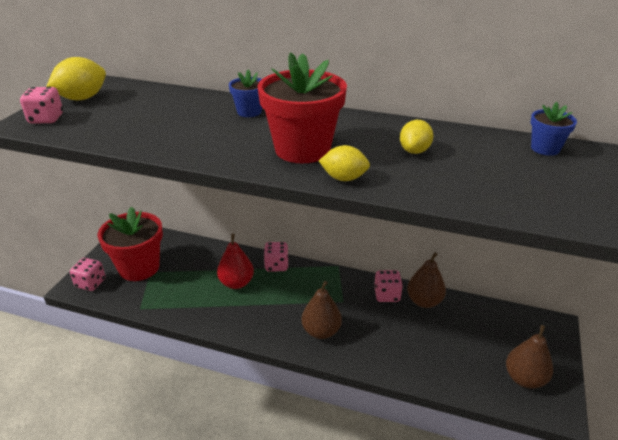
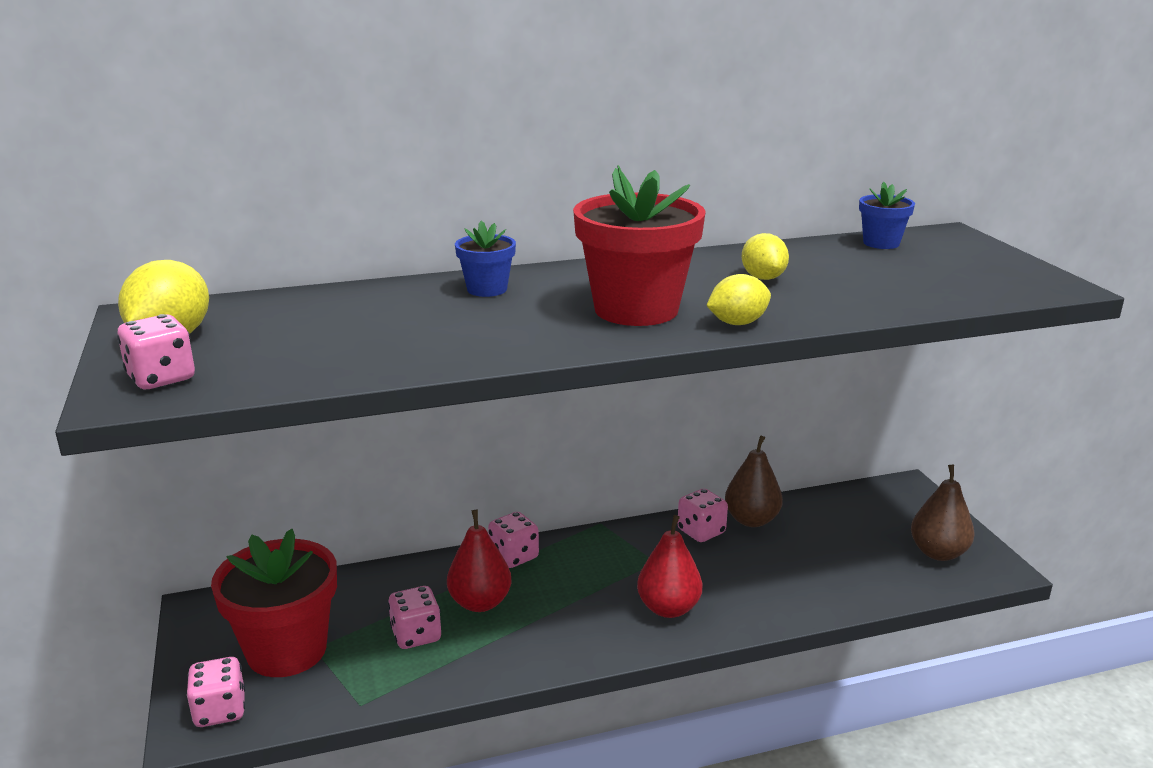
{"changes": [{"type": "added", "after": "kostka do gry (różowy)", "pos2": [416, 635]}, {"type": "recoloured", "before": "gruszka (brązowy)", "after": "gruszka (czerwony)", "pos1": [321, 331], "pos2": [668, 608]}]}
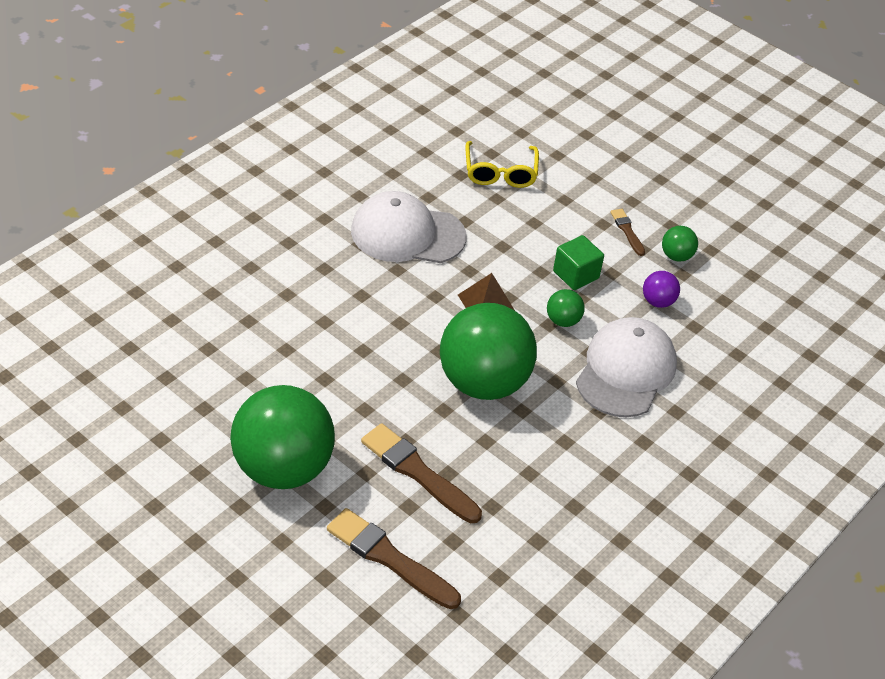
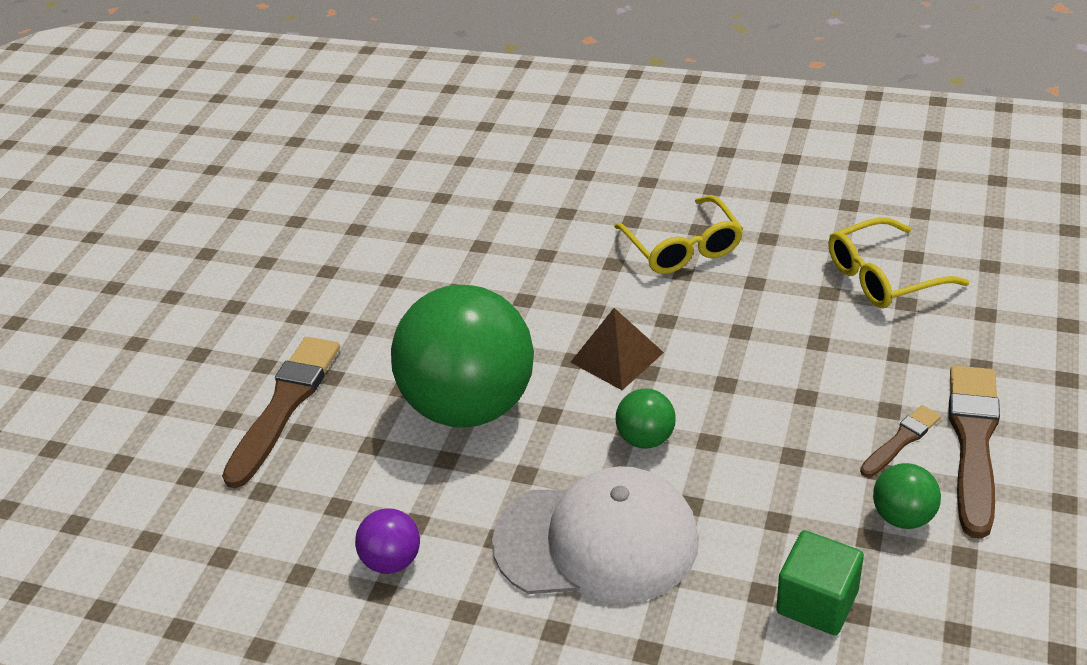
{"changes": [{"type": "moved", "before": "piłka (fioletowy)", "pos1": [658, 302], "pos2": [393, 560]}, {"type": "replaced", "before": "czapka (biały)", "after": "okulary (żółty)", "pos1": [407, 234], "pos2": [682, 247]}, {"type": "moved", "before": "sześcian (zielony)", "pos1": [575, 275], "pos2": [817, 602]}, {"type": "moved", "before": "pędzel (brązowy)", "pos1": [389, 558], "pos2": [973, 442]}, {"type": "removed", "before": "piłka (zielony)", "pos1": [283, 468]}]}
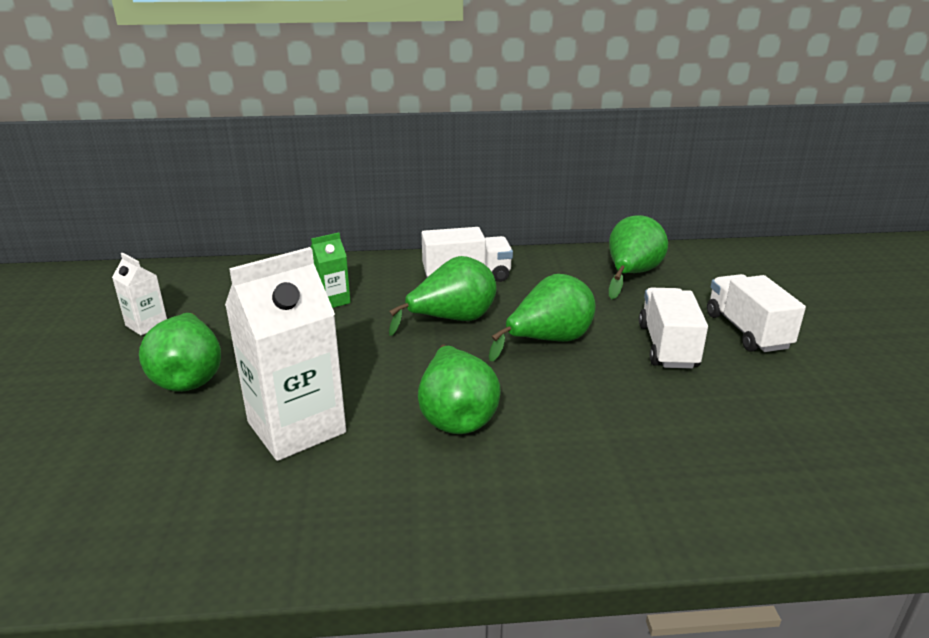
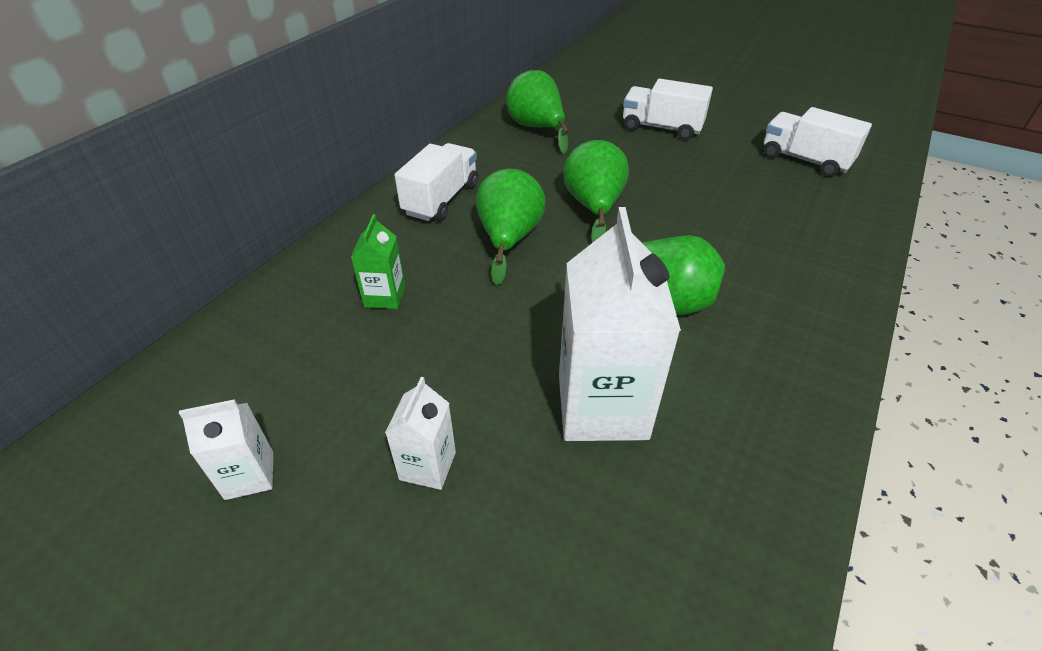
{"changes": [{"type": "replaced", "before": "gruszka (zielony)", "after": "karton mleka (biały)", "pos1": [189, 377], "pos2": [427, 466]}, {"type": "moved", "before": "ciężarówka (biały)", "pos1": [667, 346], "pos2": [805, 160]}]}
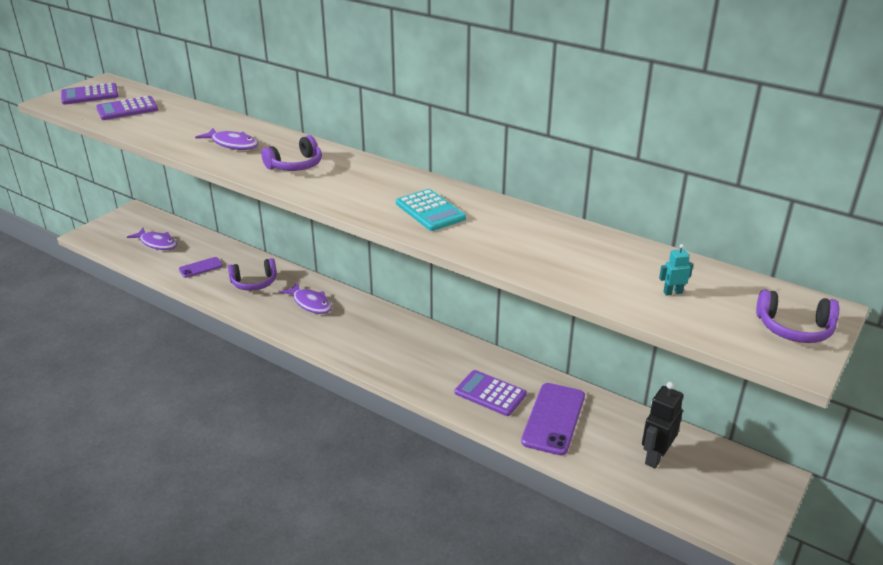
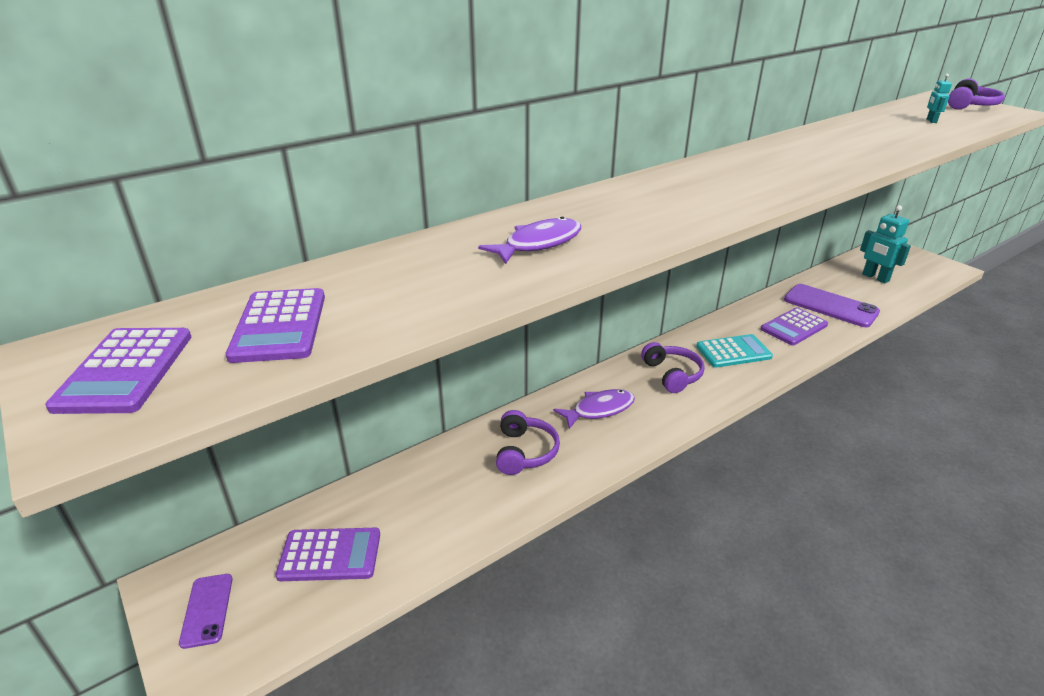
{"changes": [{"type": "moved", "before": "telefon (fioletowy)", "pos1": [201, 267], "pos2": [207, 610]}, {"type": "replaced", "before": "ryba (fioletowy)", "after": "kalkulator (fioletowy)", "pos1": [157, 243], "pos2": [330, 555]}, {"type": "moved", "before": "słuchawki (fioletowy)", "pos1": [295, 165], "pos2": [672, 374]}, {"type": "moved", "before": "kalkulator (turkusowy)", "pos1": [430, 211], "pos2": [733, 352]}, {"type": "recoloured", "before": "robot (czarny)", "after": "robot (turkusowy)", "pos1": [655, 457], "pos2": [875, 278]}]}
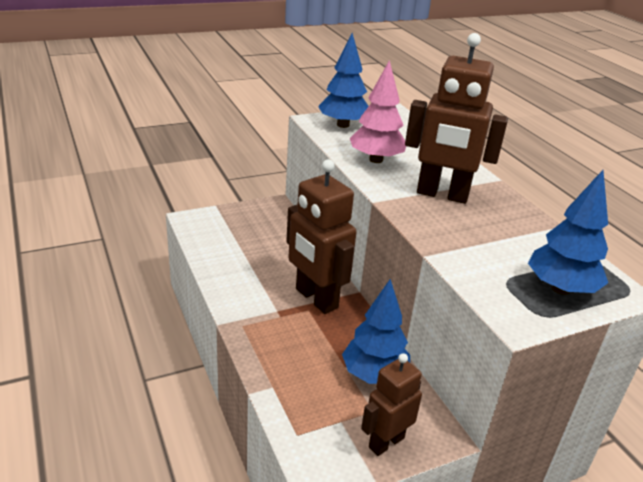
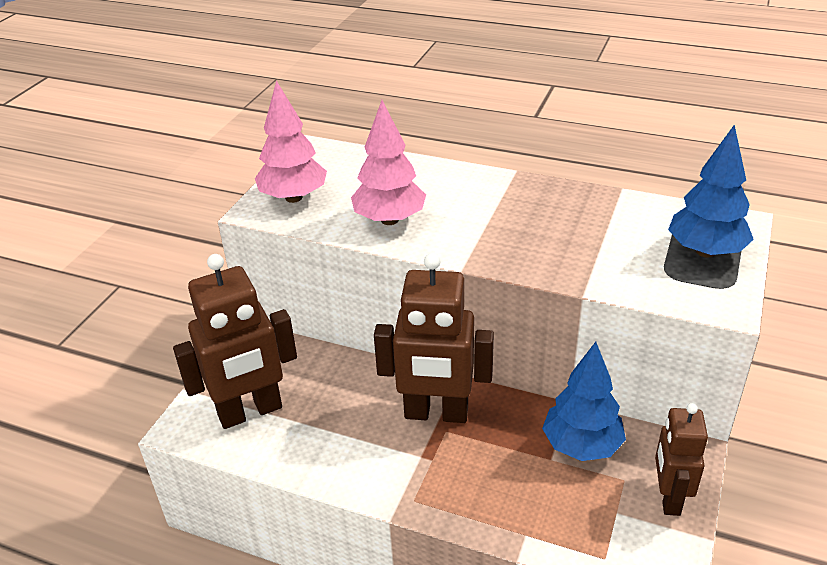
{"changes": [{"type": "moved", "before": "robot (brązowy)", "pos1": [442, 195], "pos2": [250, 412]}, {"type": "recoloured", "before": "drzewko (niebieski)", "after": "drzewko (różowy)", "pos1": [343, 125], "pos2": [294, 197]}]}
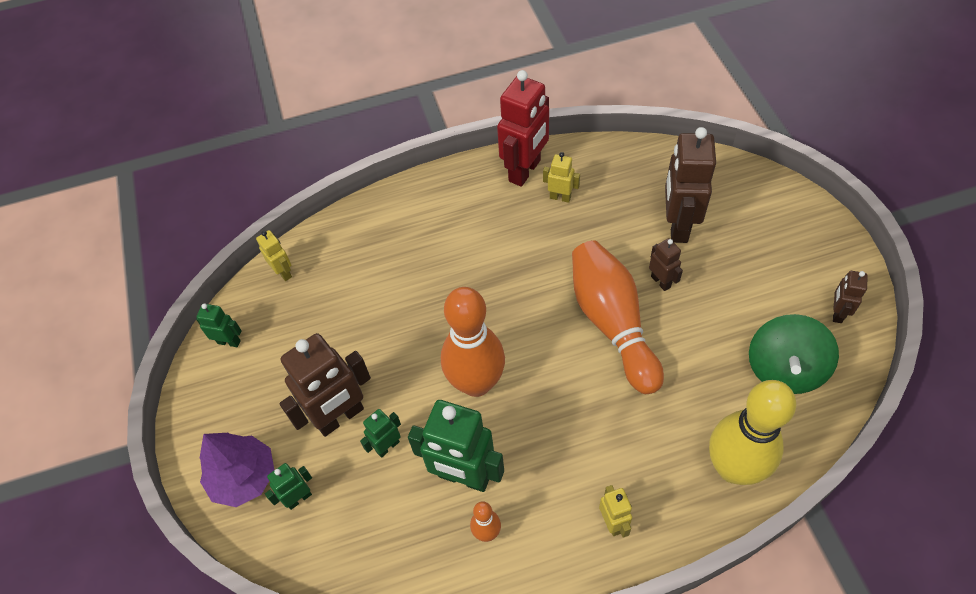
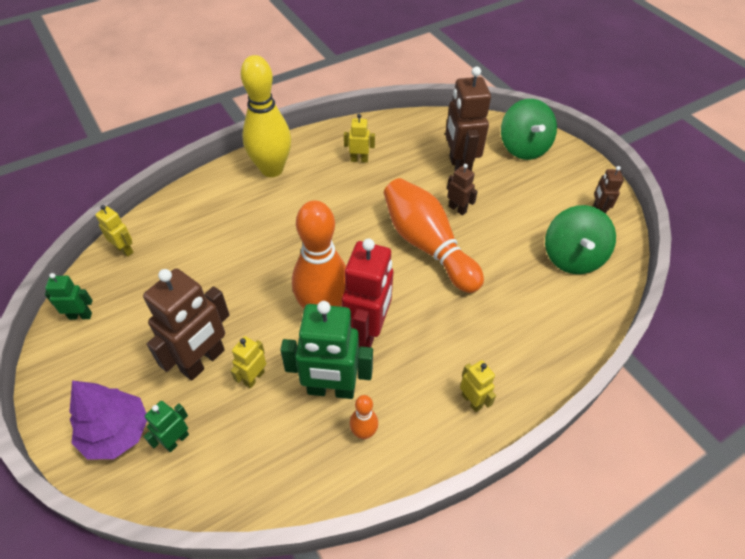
{"changes": [{"type": "recoloured", "before": "robot (zielony)", "after": "robot (żółty)", "pos1": [387, 446], "pos2": [254, 377]}, {"type": "moved", "before": "kręgiel (żółty)", "pos1": [733, 468], "pos2": [272, 169]}, {"type": "moved", "before": "robot (czerwony)", "pos1": [525, 171], "pos2": [368, 333]}, {"type": "added", "after": "bączek (zielony)", "pos2": [523, 147]}]}
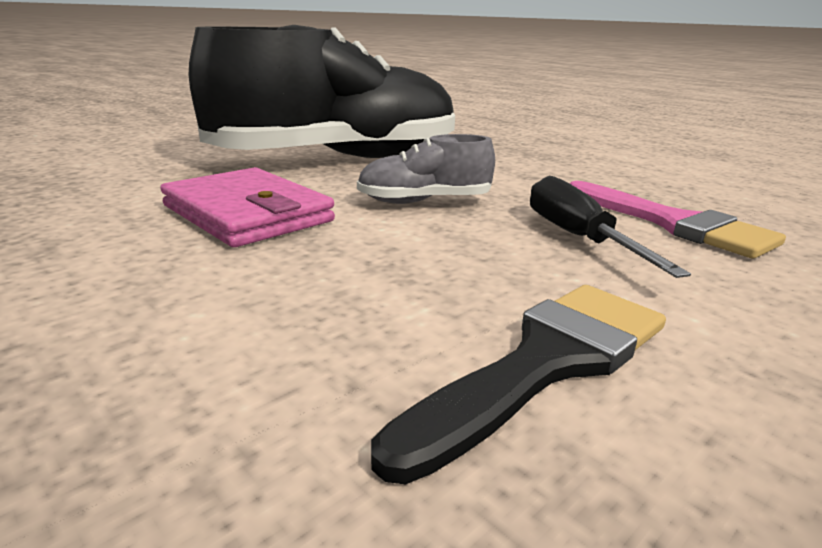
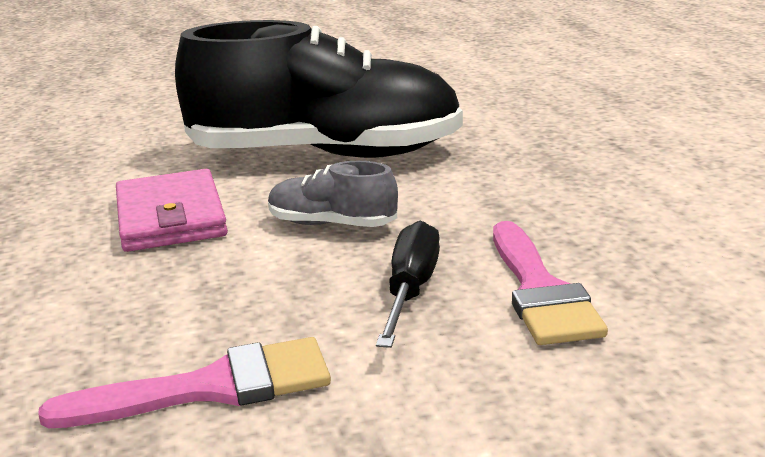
{"changes": [{"type": "recoloured", "before": "pędzel (czarny)", "after": "pędzel (różowy)", "pos1": [546, 363], "pos2": [212, 388]}]}
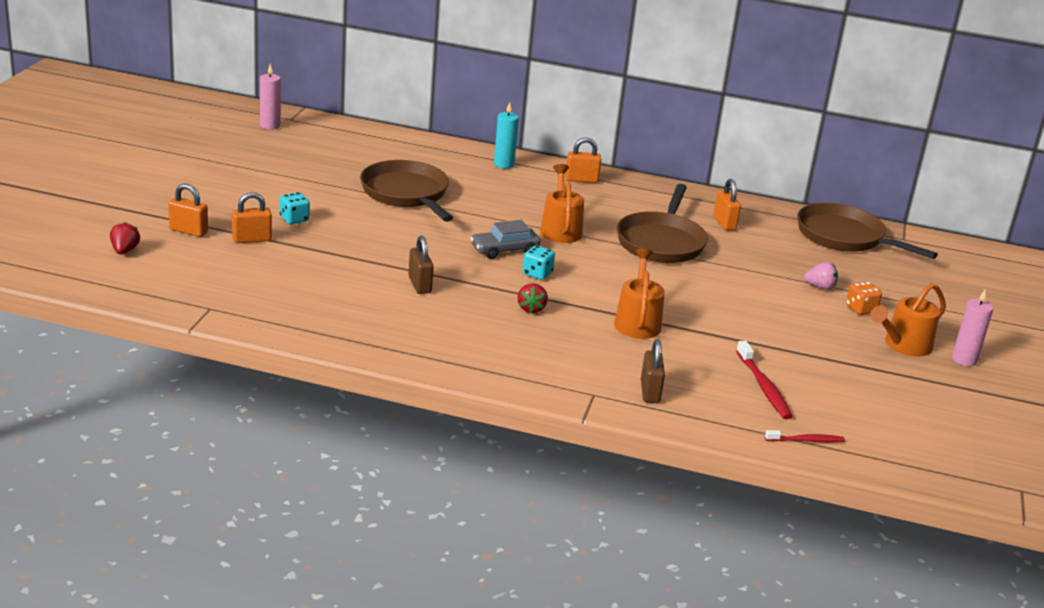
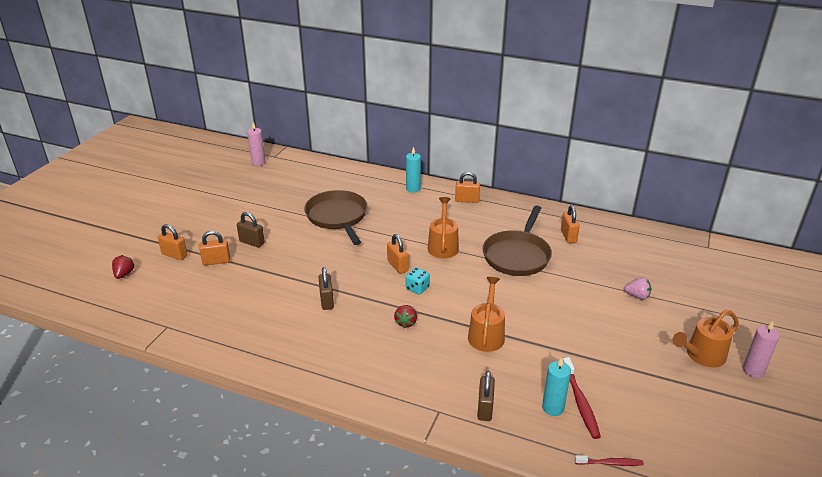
{"changes": [{"type": "replaced", "before": "kostka do gry (turkusowy)", "after": "kłódka (brązowy)", "pos1": [294, 219], "pos2": [252, 242]}, {"type": "replaced", "before": "samochód (szary)", "after": "kłódka (pomarańczowy)", "pos1": [504, 250], "pos2": [397, 266]}, {"type": "added", "after": "świeca (turkusowy)", "pos2": [553, 408]}, {"type": "removed", "before": "patelnia (brązowy)", "pos1": [844, 237]}, {"type": "removed", "before": "kostka do gry (pomarańczowy)", "pos1": [861, 309]}]}
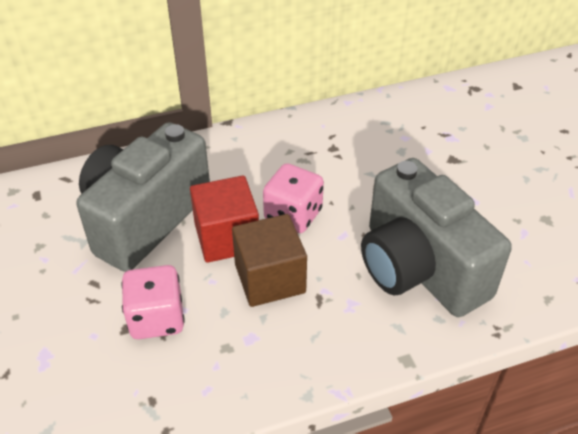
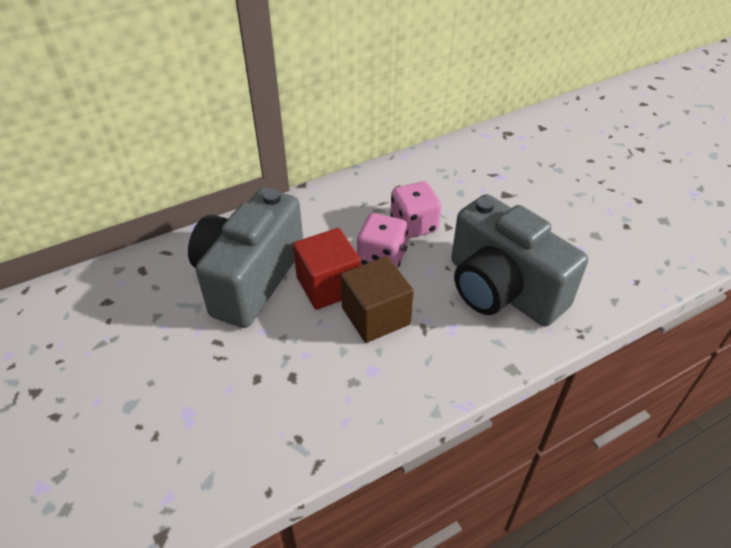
{"changes": [{"type": "moved", "before": "kostka do gry (różowy)", "pos1": [157, 318], "pos2": [414, 225]}]}
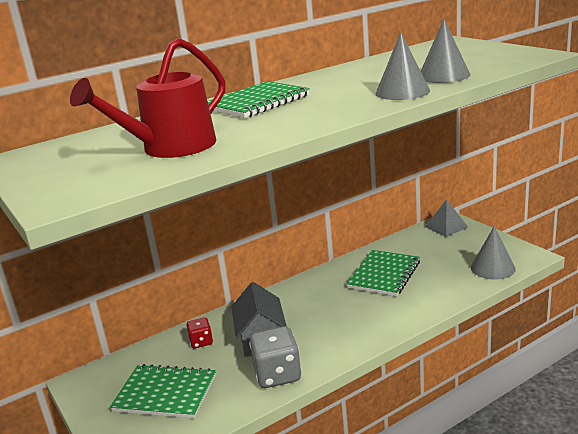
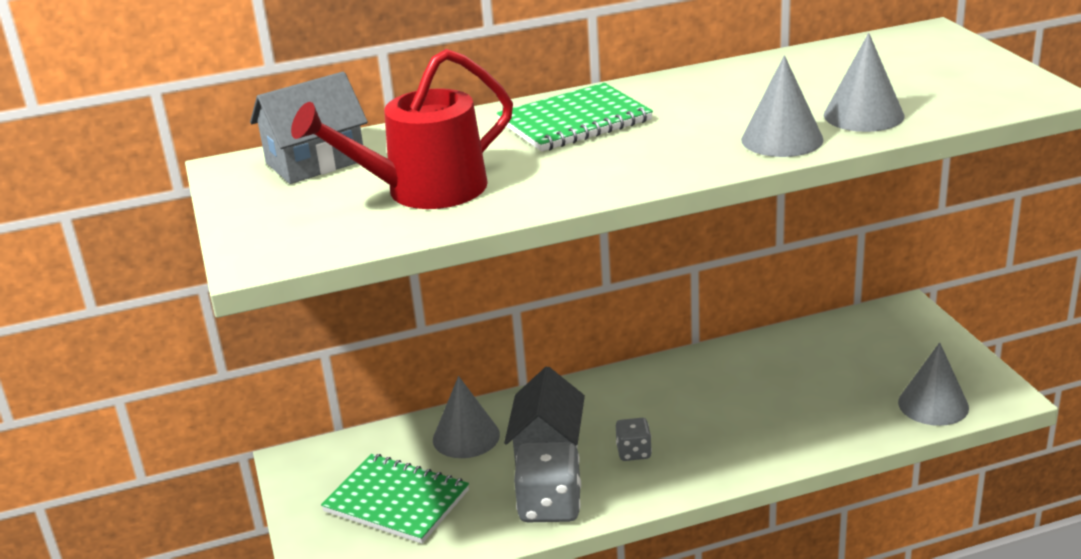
{"changes": [{"type": "added", "after": "domek (szary)", "pos2": [315, 162]}, {"type": "replaced", "before": "kostka do gry (czerwony)", "after": "stożek (szary)", "pos1": [201, 342], "pos2": [466, 437]}, {"type": "added", "after": "kostka do gry (szary)", "pos2": [634, 452]}, {"type": "removed", "before": "zeszyt (zielony)", "pos1": [384, 275]}, {"type": "removed", "before": "piramida (szary)", "pos1": [446, 227]}]}
